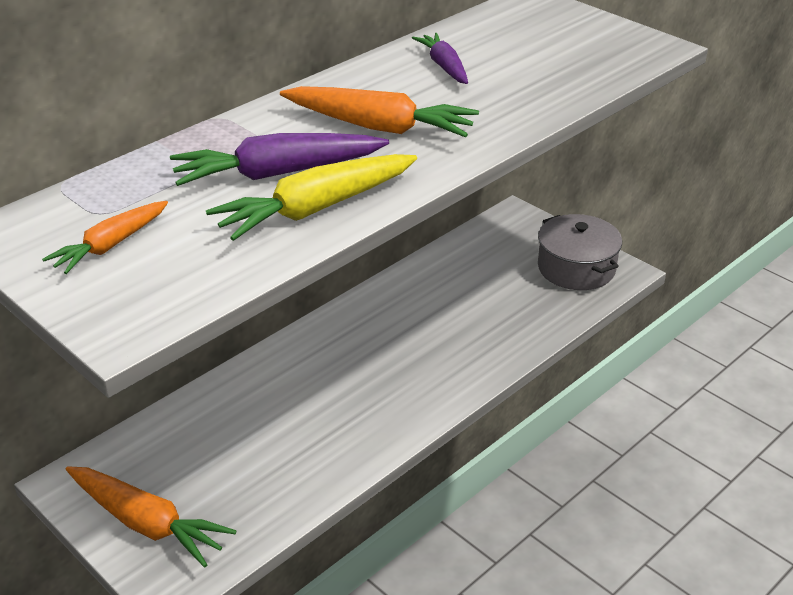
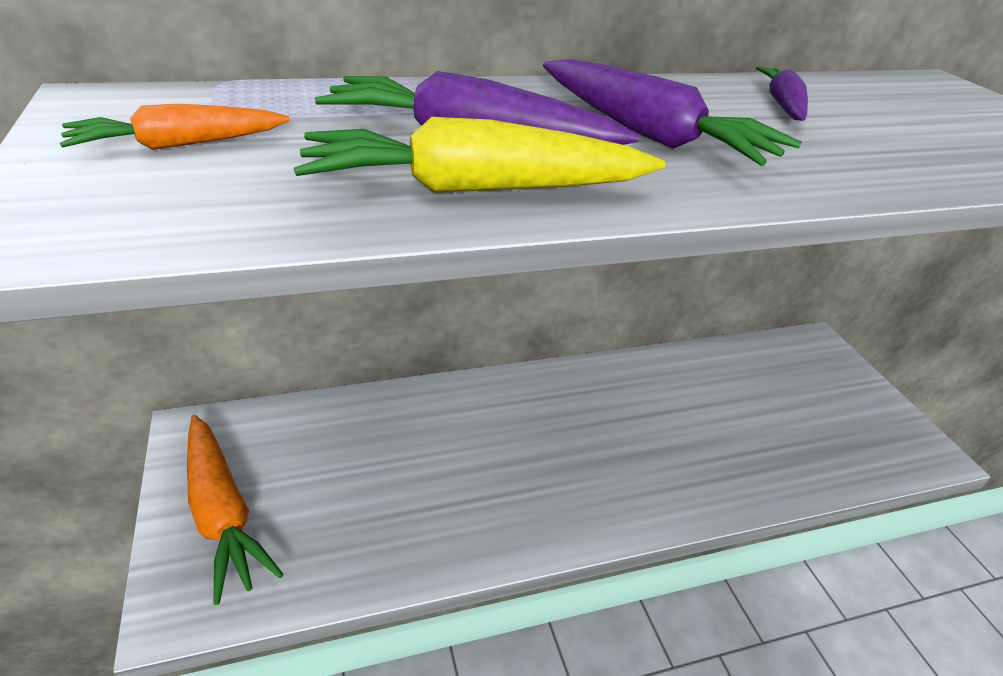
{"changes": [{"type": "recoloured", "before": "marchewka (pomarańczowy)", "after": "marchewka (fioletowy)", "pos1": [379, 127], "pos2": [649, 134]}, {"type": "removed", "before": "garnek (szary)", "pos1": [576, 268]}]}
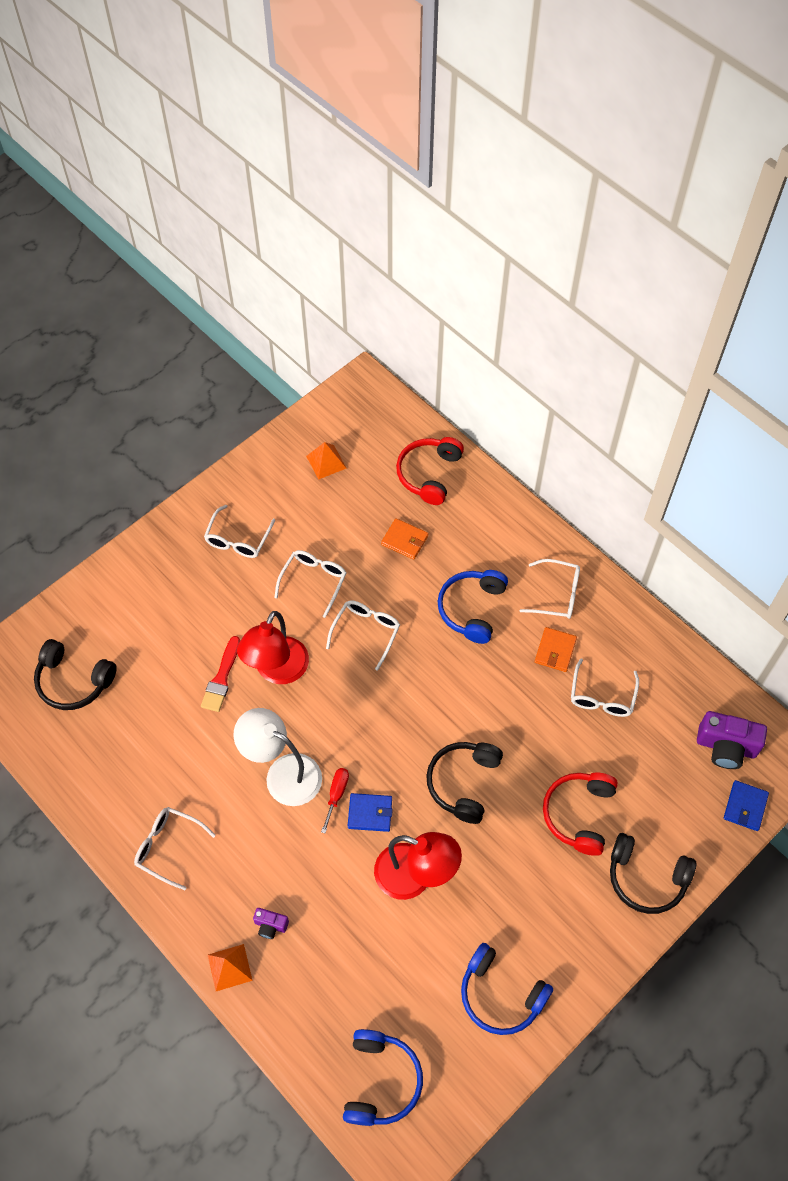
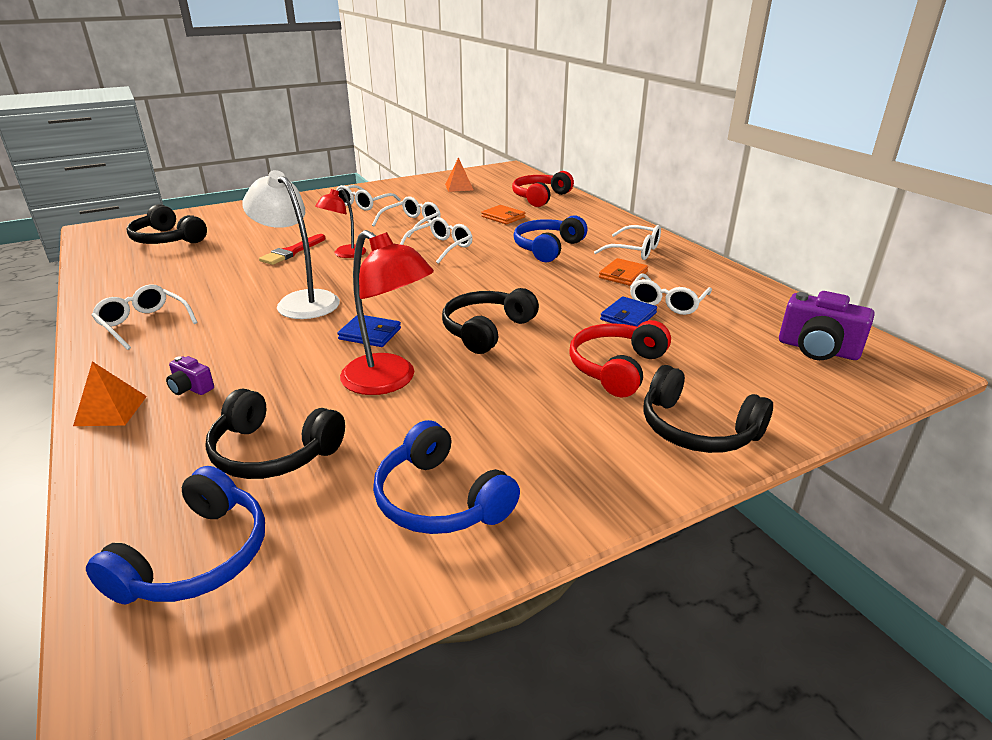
{"changes": [{"type": "added", "after": "słuchawki (czarny)", "pos2": [273, 452]}, {"type": "resized", "before": "lampka (czerwony)", "pos1": [277, 671], "pos2": [345, 254], "scale": 0.61}, {"type": "moved", "before": "portfel (niebieski)", "pos1": [745, 806], "pos2": [628, 316]}, {"type": "removed", "before": "śrubokręt (czerwony)", "pos1": [336, 795]}]}
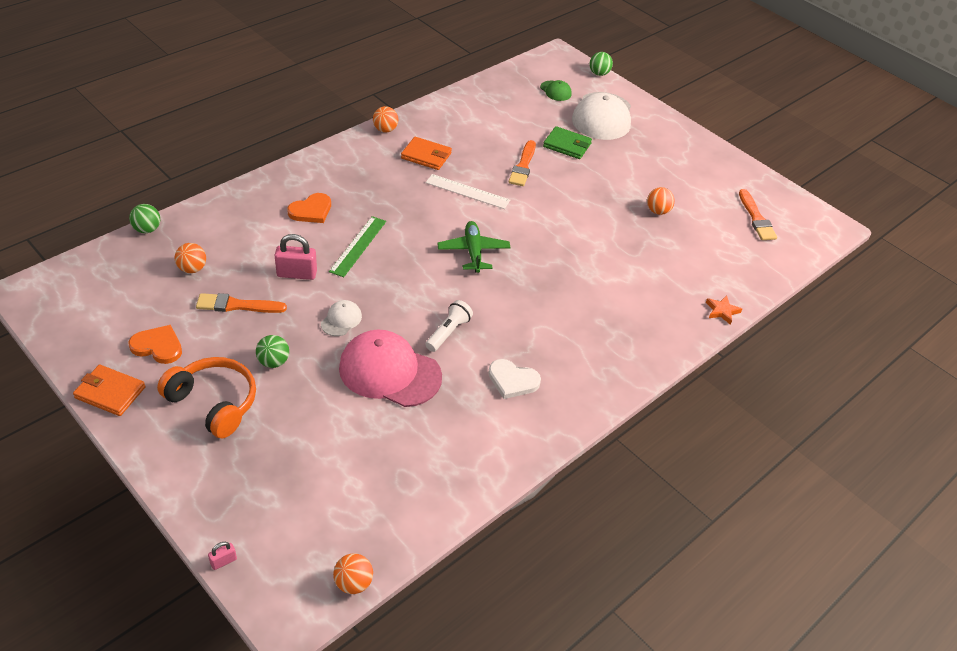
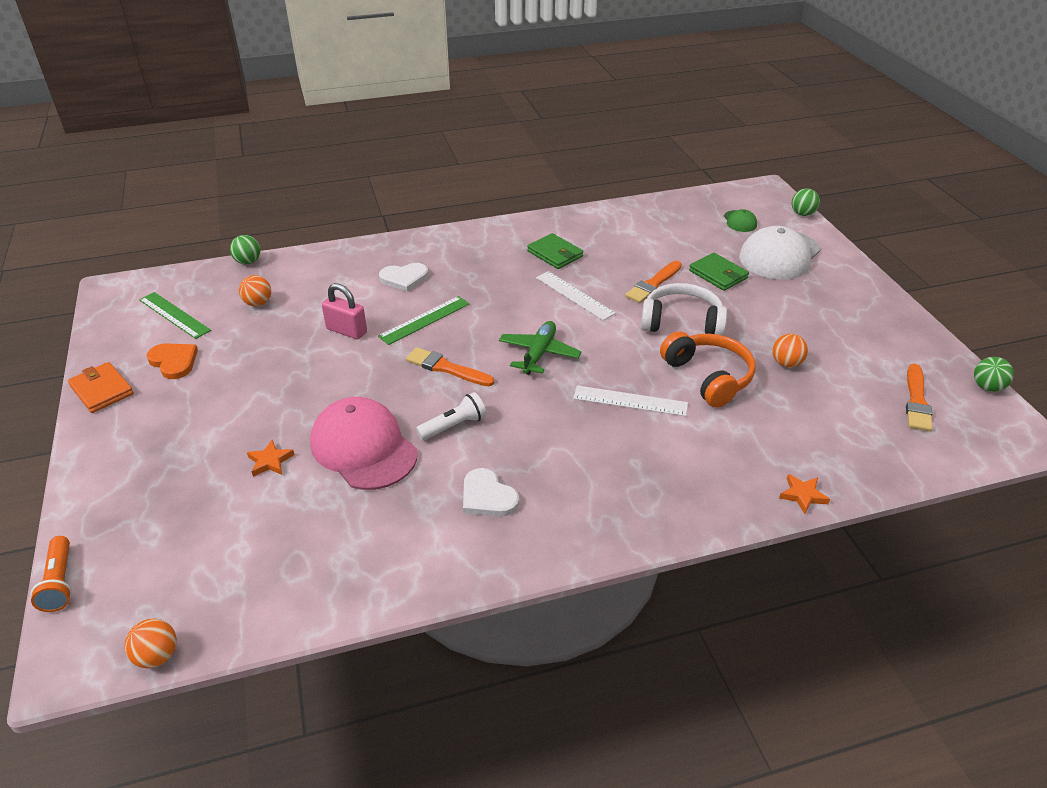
{"changes": [{"type": "replaced", "before": "kłódka (różowy)", "after": "latarka (pomarańczowy)", "pos1": [223, 561], "pos2": [60, 582]}, {"type": "added", "after": "linijka (zielony)", "pos2": [174, 315]}, {"type": "added", "after": "gwiazda (pomarańczowy)", "pos2": [270, 461]}, {"type": "recoloured", "before": "serce (pomarańczowy)", "after": "serce (biały)", "pos1": [311, 210], "pos2": [404, 278]}, {"type": "moved", "before": "pędzel (pomarańczowy)", "pos1": [237, 305], "pos2": [446, 368]}, {"type": "recoloured", "before": "portfel (pomarańczowy)", "after": "portfel (zielony)", "pos1": [426, 156], "pos2": [555, 254]}, {"type": "added", "after": "linijka (biały)", "pos2": [630, 401]}, {"type": "added", "after": "słuchawki (biały)", "pos2": [682, 323]}, {"type": "moved", "before": "słuchawki (pomarańczowy)", "pos1": [214, 403], "pos2": [708, 377]}, {"type": "moved", "before": "piłka (zielony)", "pos1": [273, 362], "pos2": [987, 387]}, {"type": "removed", "before": "czapka (biały)", "pos1": [341, 320]}, {"type": "removed", "before": "piłka (pomarańczowy)", "pos1": [385, 130]}]}
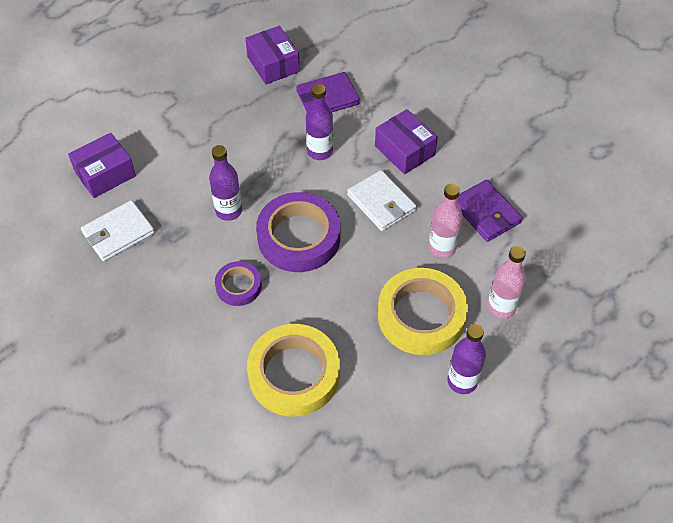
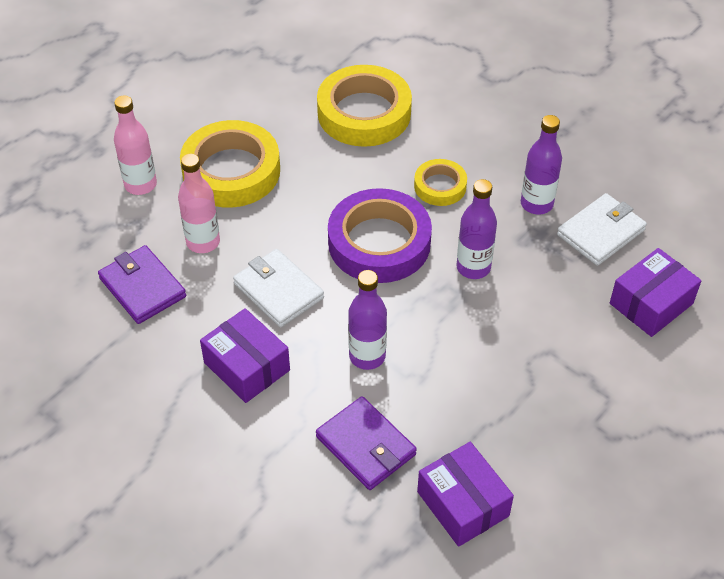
{"changes": [{"type": "turned", "before": "portfel (fioletowy)", "pos1": [327, 98], "pos2": [366, 445], "turn": 75}, {"type": "recoloured", "before": "taśma klejąca (fioletowy)", "after": "taśma klejąca (żółty)", "pos1": [238, 286], "pos2": [440, 186]}, {"type": "moved", "before": "butelka (fioletowy)", "pos1": [462, 381], "pos2": [536, 204]}]}
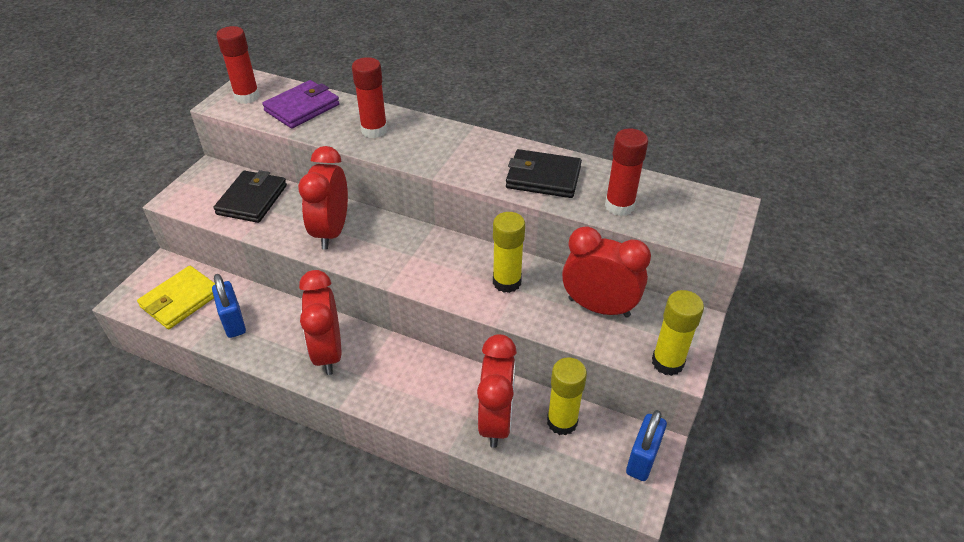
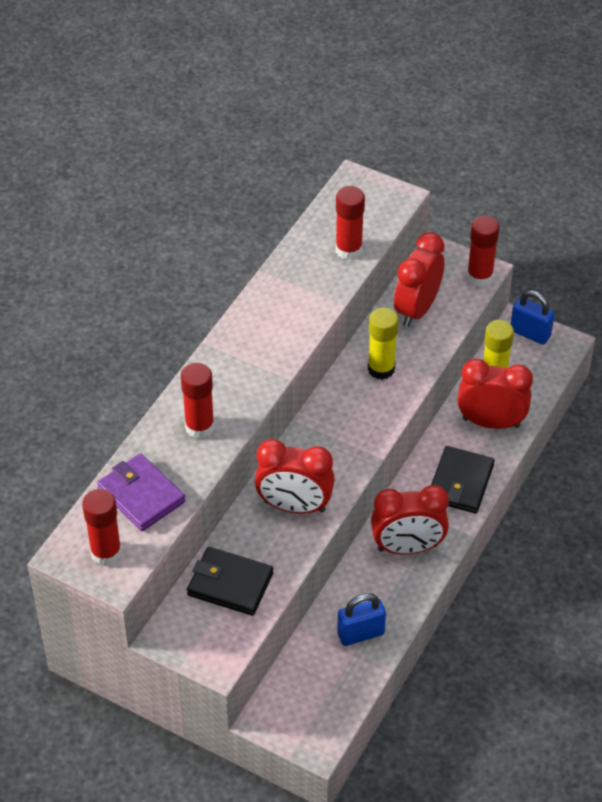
{"changes": [{"type": "moved", "before": "portfel (czarny)", "pos1": [543, 177], "pos2": [460, 483]}, {"type": "recoloured", "before": "klej w sztyfcie (żółty)", "after": "klej w sztyfcie (czerwony)", "pos1": [667, 362], "pos2": [479, 277]}, {"type": "removed", "before": "portfel (żółty)", "pos1": [181, 300]}]}
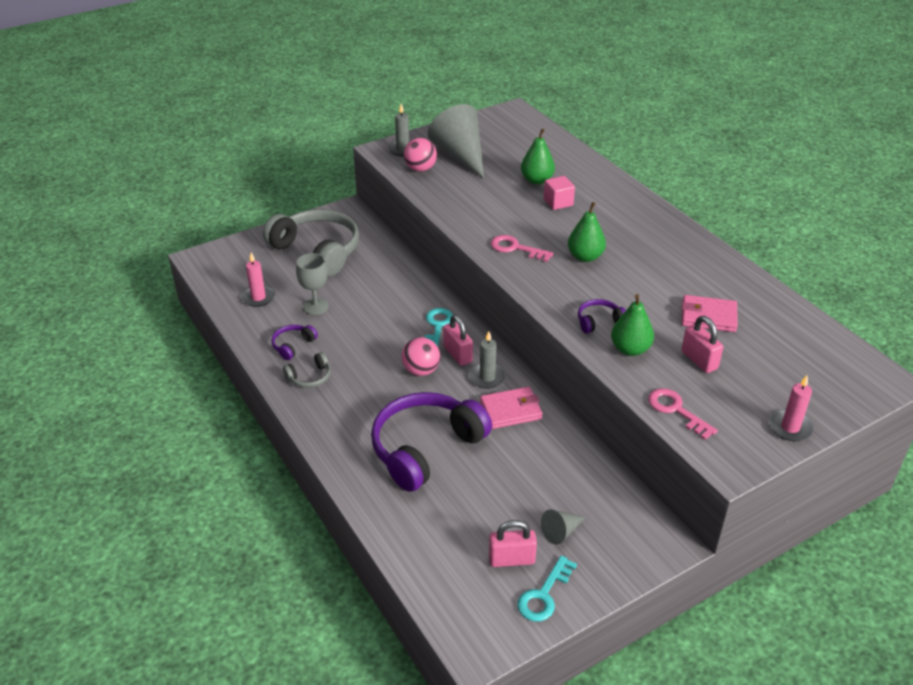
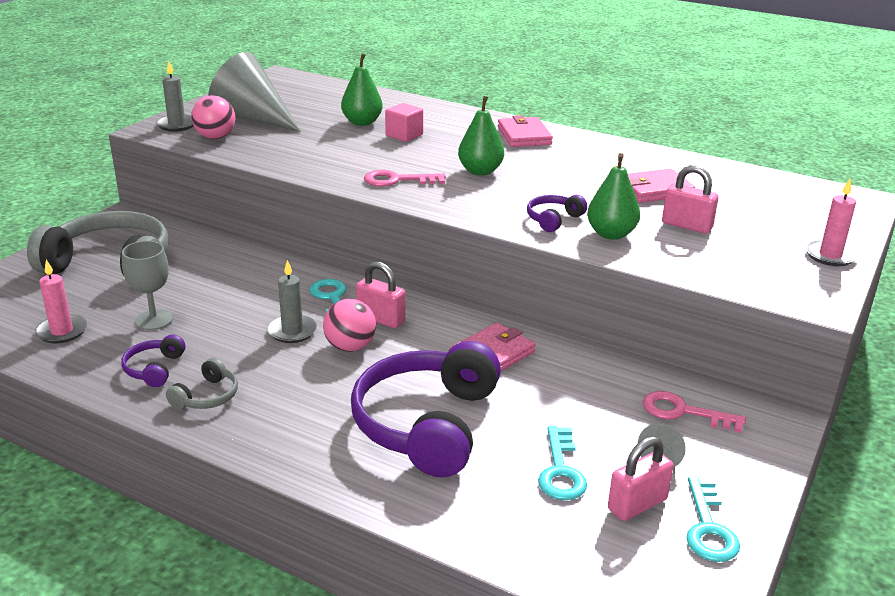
{"changes": [{"type": "moved", "before": "świeca (szary)", "pos1": [487, 377], "pos2": [292, 331]}, {"type": "added", "after": "portfel (różowy)", "pos2": [524, 136]}, {"type": "added", "after": "klucz (turkusowy)", "pos2": [561, 470]}, {"type": "moved", "before": "klucz (różowy)", "pos1": [676, 411], "pos2": [684, 412]}]}
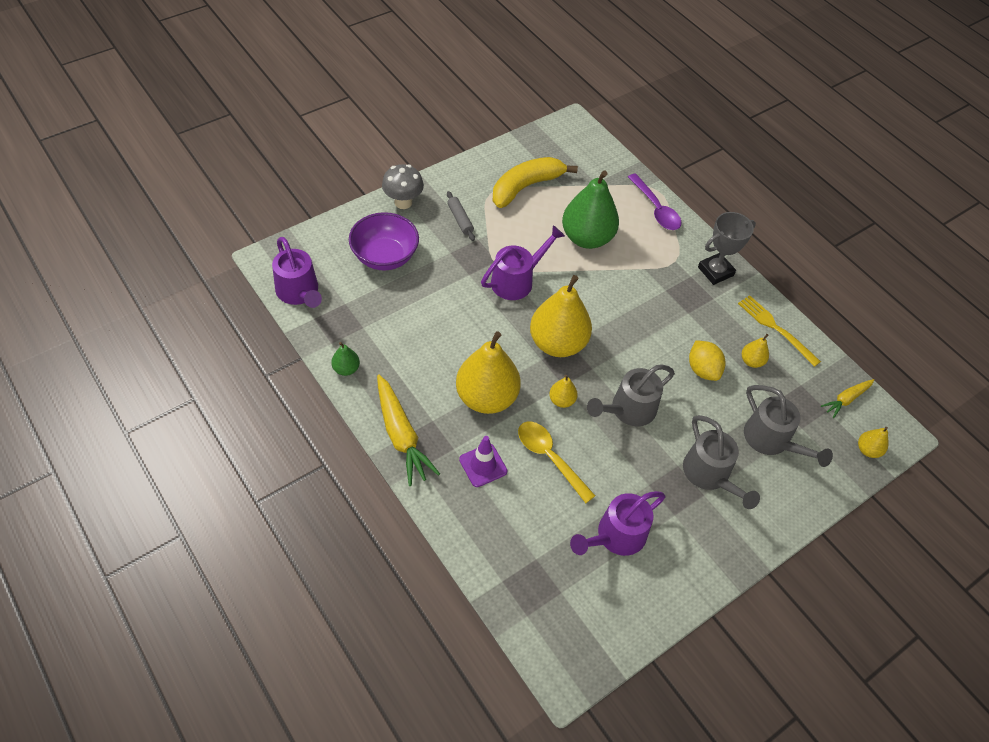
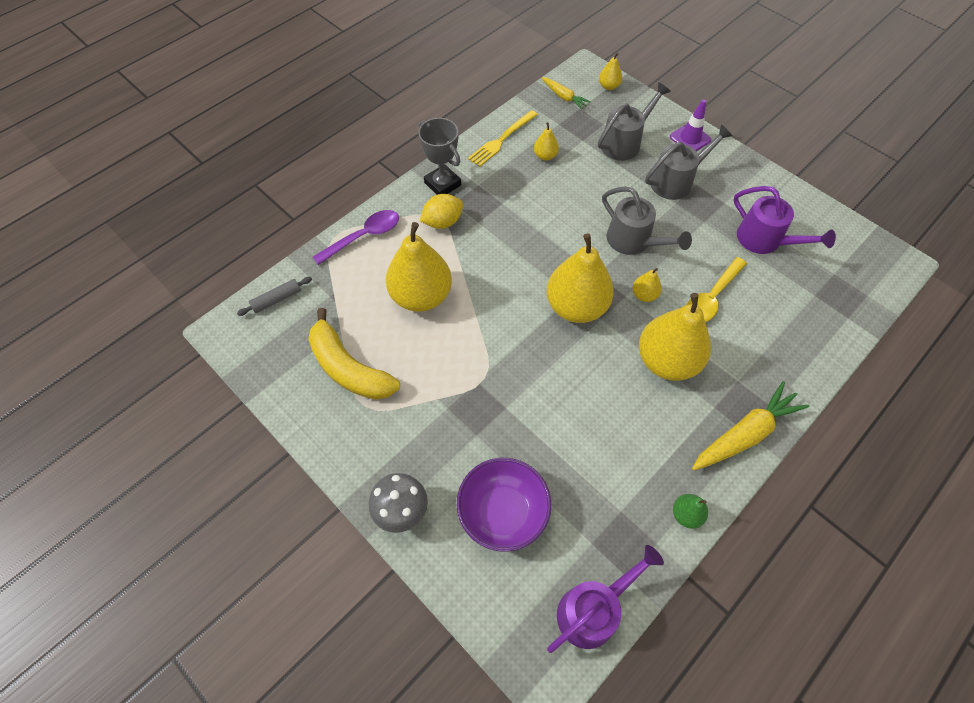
{"changes": [{"type": "moved", "before": "wałek do ciasta (szary)", "pos1": [460, 219], "pos2": [277, 299]}, {"type": "recoloured", "before": "gruszka (zielony)", "after": "gruszka (żółty)", "pos1": [586, 238], "pos2": [421, 296]}, {"type": "moved", "before": "cytryna (żółty)", "pos1": [702, 369], "pos2": [442, 222]}, {"type": "moved", "before": "pachołek (fioletowy)", "pos1": [483, 465], "pos2": [690, 138]}, {"type": "removed", "before": "konewka (fioletowy)", "pos1": [517, 280]}]}
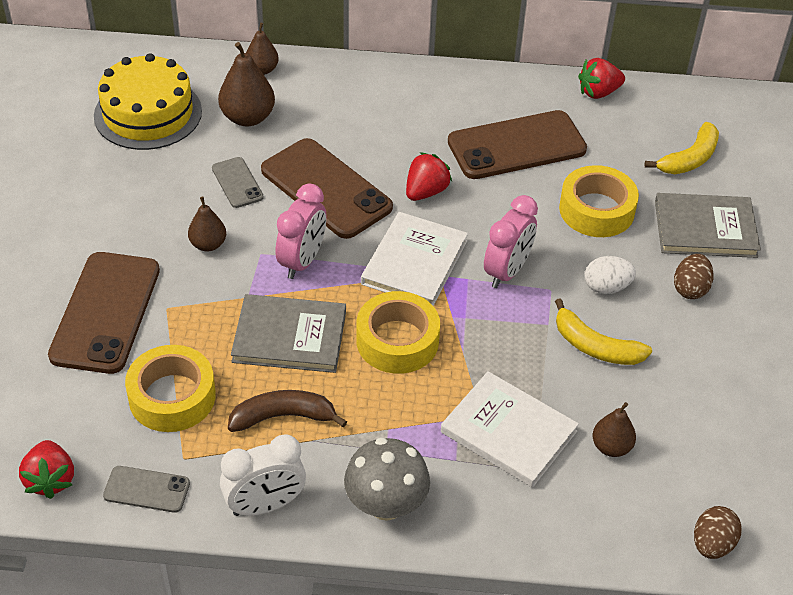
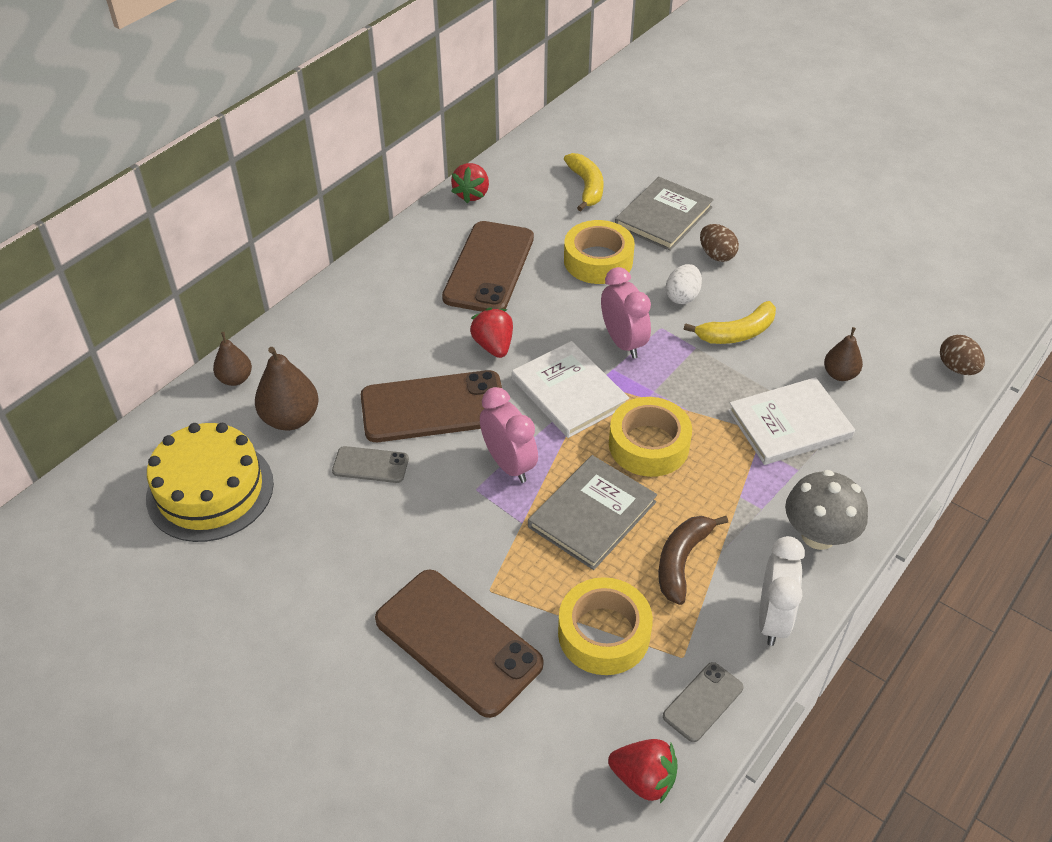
{"changes": [{"type": "removed", "before": "gruszka (brązowy)", "pos1": [208, 244]}]}
